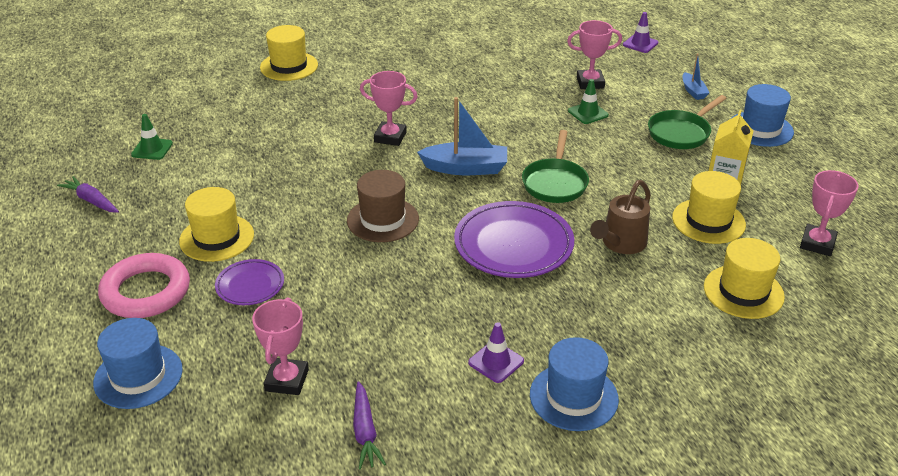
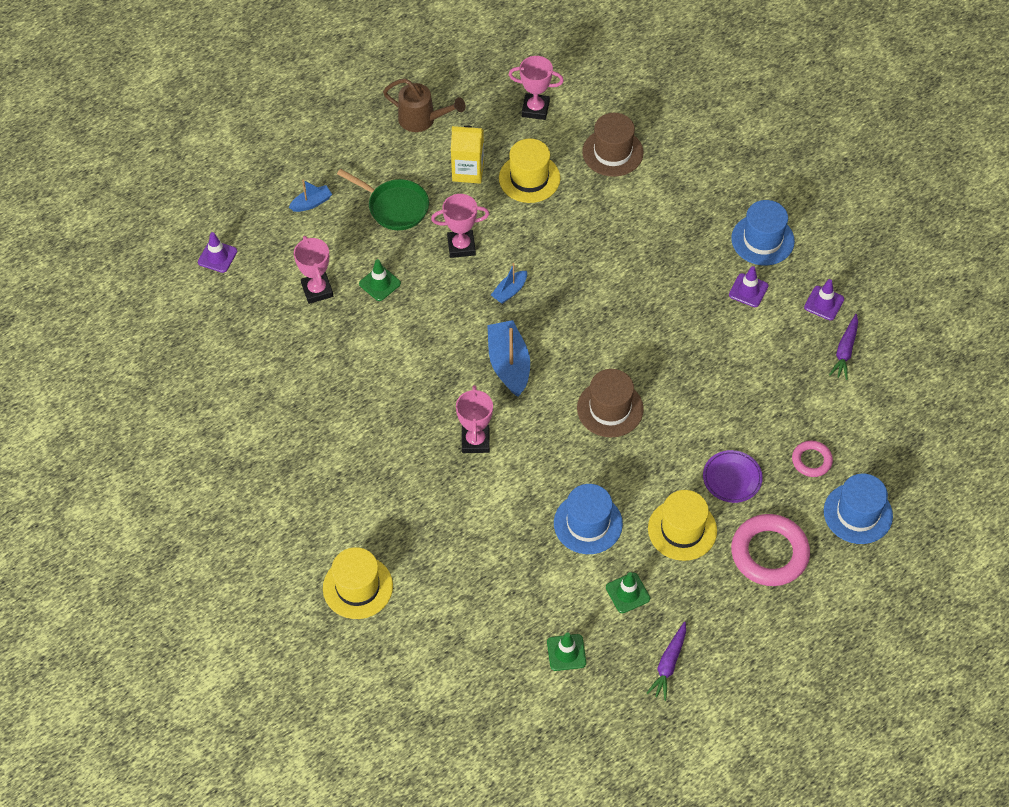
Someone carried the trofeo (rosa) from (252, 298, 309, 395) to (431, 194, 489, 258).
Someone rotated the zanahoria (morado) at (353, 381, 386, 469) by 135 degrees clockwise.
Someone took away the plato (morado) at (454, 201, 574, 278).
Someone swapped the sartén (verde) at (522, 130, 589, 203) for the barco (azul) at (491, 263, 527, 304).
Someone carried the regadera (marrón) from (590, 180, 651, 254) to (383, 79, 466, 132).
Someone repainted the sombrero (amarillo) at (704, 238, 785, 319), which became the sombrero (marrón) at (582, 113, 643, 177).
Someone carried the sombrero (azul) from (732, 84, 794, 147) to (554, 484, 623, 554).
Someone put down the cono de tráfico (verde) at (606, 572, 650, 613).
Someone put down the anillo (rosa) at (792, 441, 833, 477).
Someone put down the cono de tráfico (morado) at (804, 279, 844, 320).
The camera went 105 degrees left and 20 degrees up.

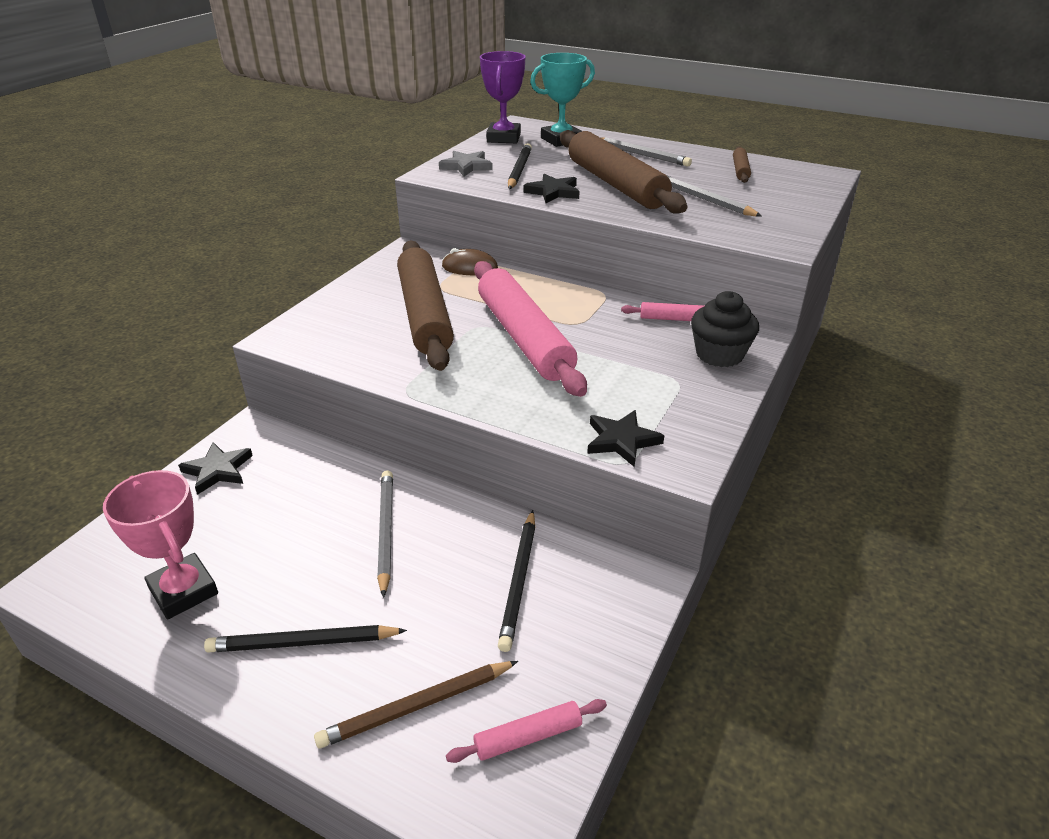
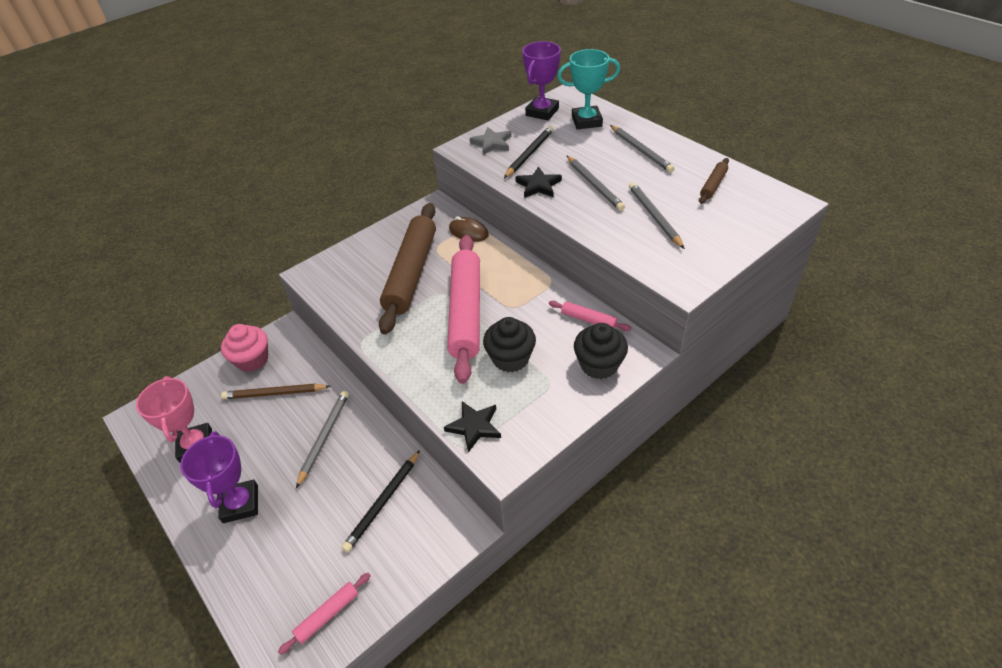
Someone swapped the estrella (negro) at (178, 442, 253, 495) for the magdalena (rosa) at (221, 324, 268, 372).
Someone swapped the lápiz (negro) at (204, 625, 407, 653) for the trofeo (morado) at (180, 431, 258, 523).
Someone carried the lápiz (marrón) from (314, 661, 518, 749) to (221, 384, 331, 399).
Someone rotated the rodillo (rosa) at (446, 699, 607, 763) by 45 degrees counterclockwise.
Someone swapped the rodillo (marrón) at (560, 130, 688, 214) for the lápiz (gris) at (567, 156, 625, 211).
Someone put down the magdalena (negro) at (483, 317, 536, 372).
The camera went 25 degrees right and 10 degrees up.

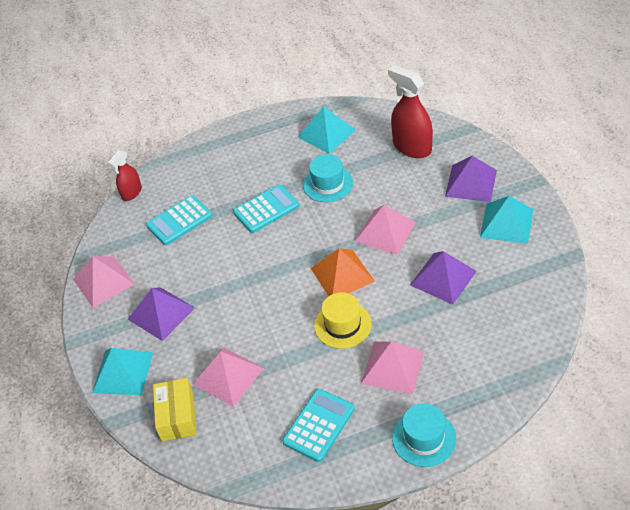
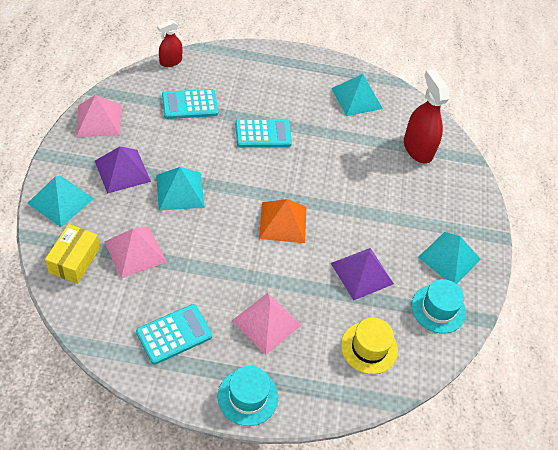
Someone carried the sombrero (turquesa) from (303, 154, 353, 202) to (411, 279, 466, 334).
Someone carried the sombrero (amarillo) from (314, 292, 372, 349) to (341, 317, 398, 374).
Someone took away the pirámide (rosa) at (355, 205, 416, 255).
Someone took away the pirámide (morado) at (445, 156, 497, 202).
Someone put down the pirámide (turquesa) at (156, 167, 205, 211).
The camera went 15 degrees right and 5 degrees up.

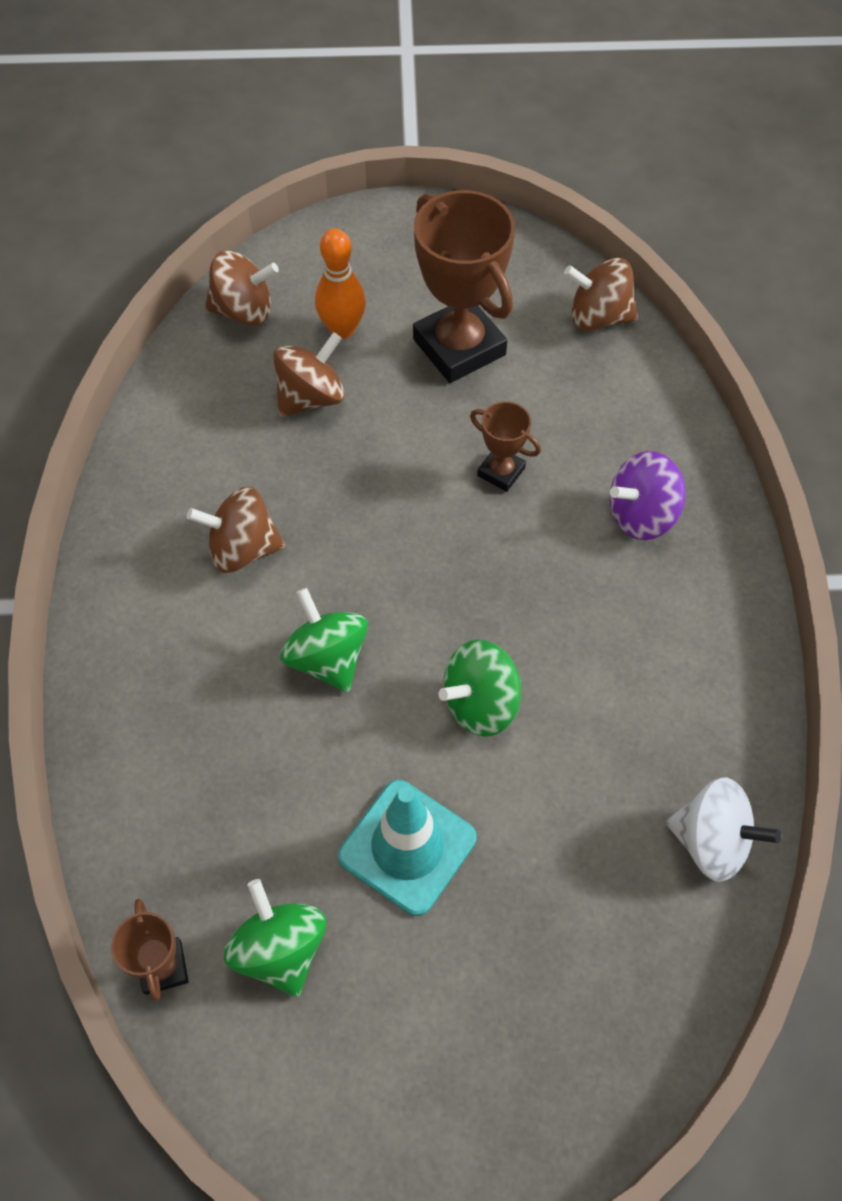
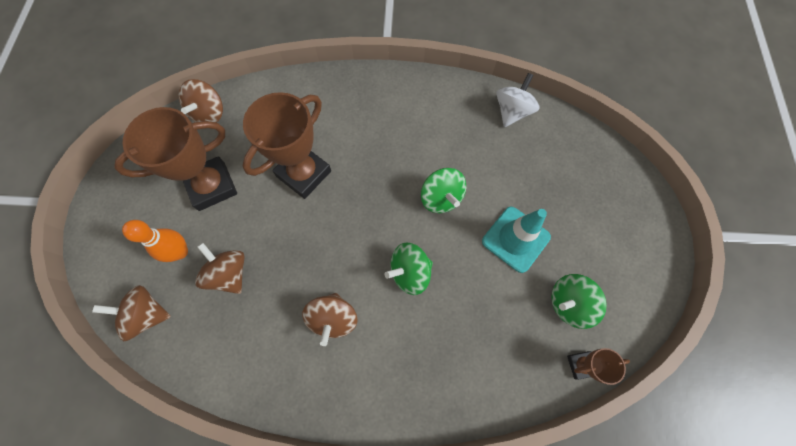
Someone rotated the peonza (marrón) at (205, 250, 279, 326) by 90 degrees counterclockwise.
Someone scaled the trofeo (marrón) at (470, 401, 541, 492) by 2.05.
Someone took away the peonza (morado) at (610, 451, 685, 540).
The camera went 85 degrees left and 10 degrees up.

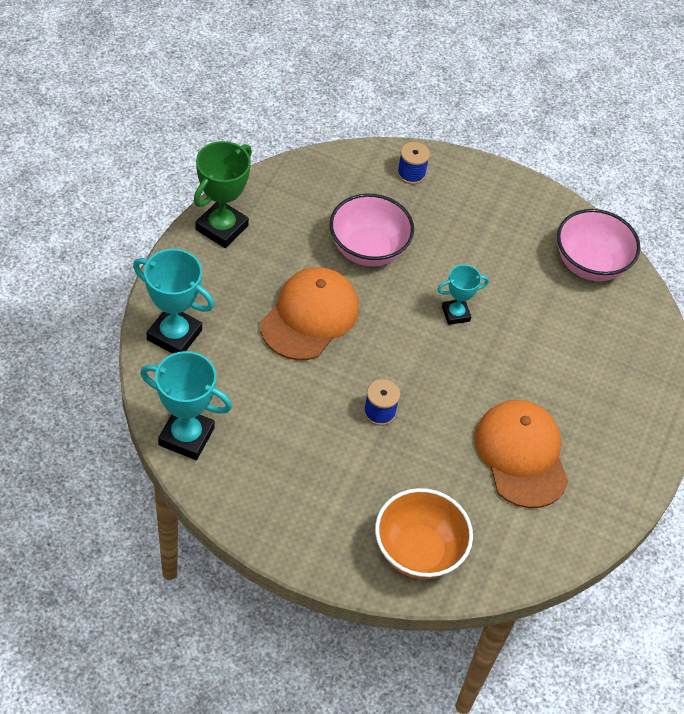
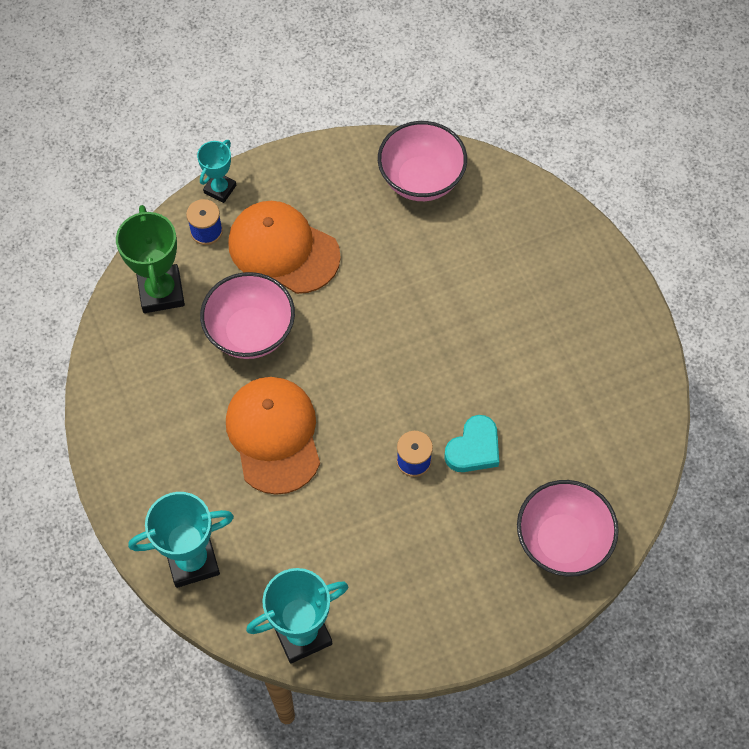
Someone carried the trofeo (verde) from (194, 141, 252, 248) to (116, 205, 185, 313).
Someone repainted the cuenco (naranja) at (375, 488, 473, 579), which became the cuenco (rosa) at (517, 480, 619, 577).
Someone carried the trofeo (turquesa) from (438, 265, 489, 325) to (197, 140, 236, 203).
Someone carried the gorra (naranja) from (475, 400, 569, 508) to (228, 201, 341, 294).
Someone put down the corazón (turquesa) at (444, 415, 499, 472).
The camera went 40 degrees left and 10 degrees up.

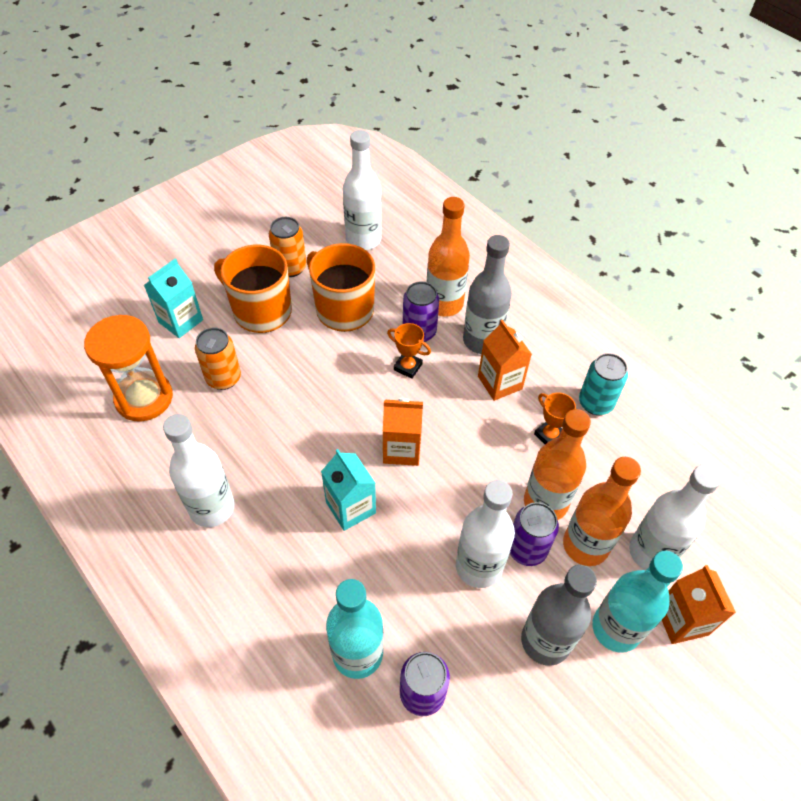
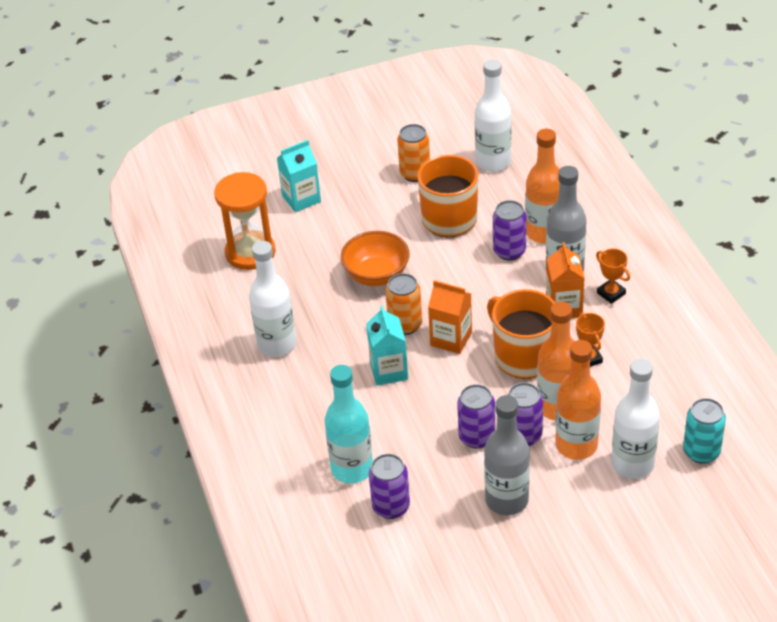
Someone carried the lata (naranja) from (195, 328, 241, 390) to (385, 273, 422, 335).
Someone carried the taza (naranja) from (214, 245, 292, 333) to (487, 289, 555, 379).
Someone carried the trofeo (naranja) from (387, 323, 431, 379) to (596, 248, 630, 304).
Someone swapped the botella (blanco) at (456, 480, 515, 588) for the lata (morado) at (457, 384, 495, 449).
Someone carried the lata (turquesa) from (579, 353, 628, 415) to (683, 398, 726, 463).
Someone took away the botella (turquesa) at (592, 551, 683, 653).
Someone took away the cartón de leche (naranja) at (662, 565, 736, 644).
Someone put down the cuenco (naranja) at (341, 231, 410, 286).
The camera went 25 degrees right and 10 degrees down.

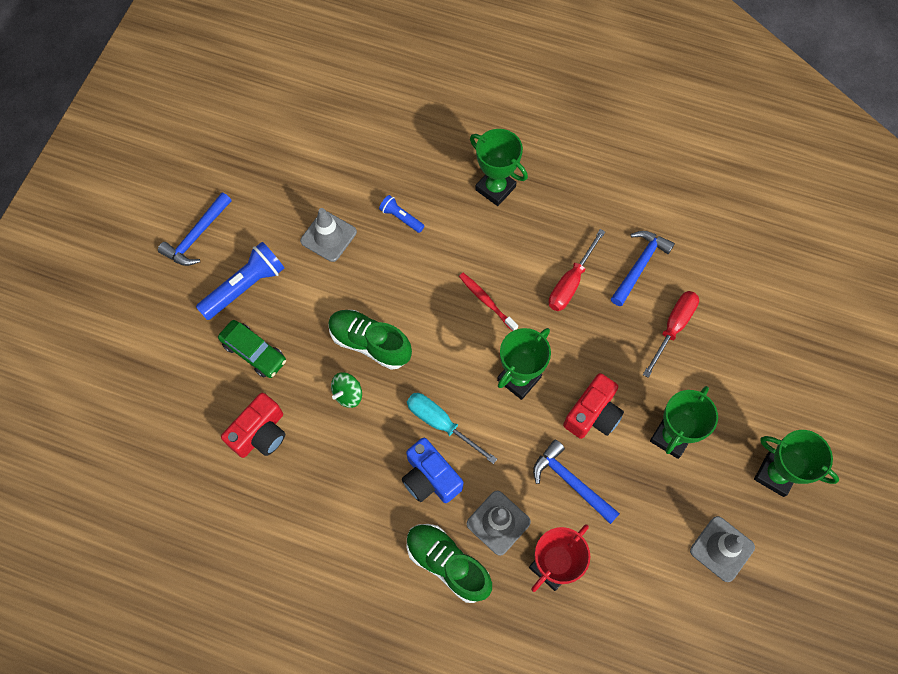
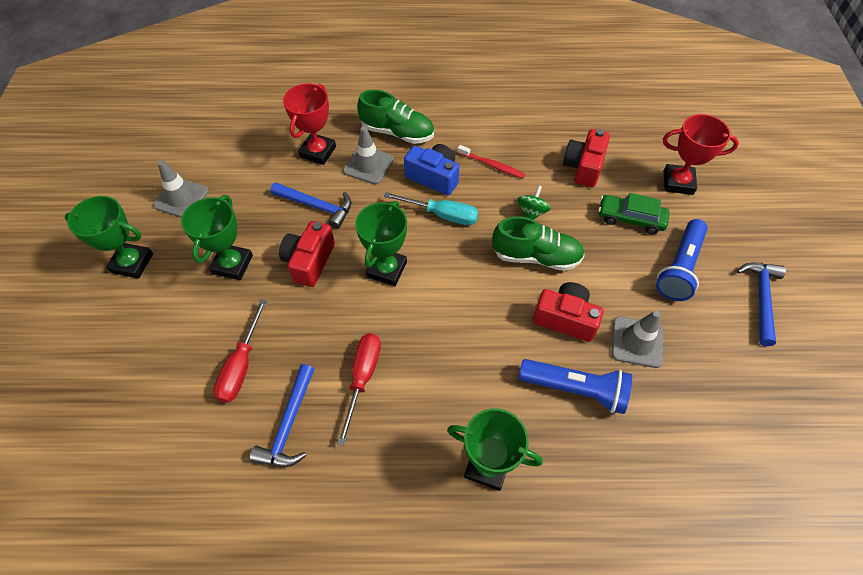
Someone scaled the lámpara de mano (azul) at (379, 195, 424, 233) by 1.87.
Someone carried the cepillo de dientes (rojo) from (459, 273, 518, 331) to (457, 145, 525, 179).
Someone put down the cámara (rojo) at (533, 282, 604, 342).
Someone put down the trofeo (rojo) at (663, 114, 739, 195).
The camera went 160 degrees right and 10 degrees down.

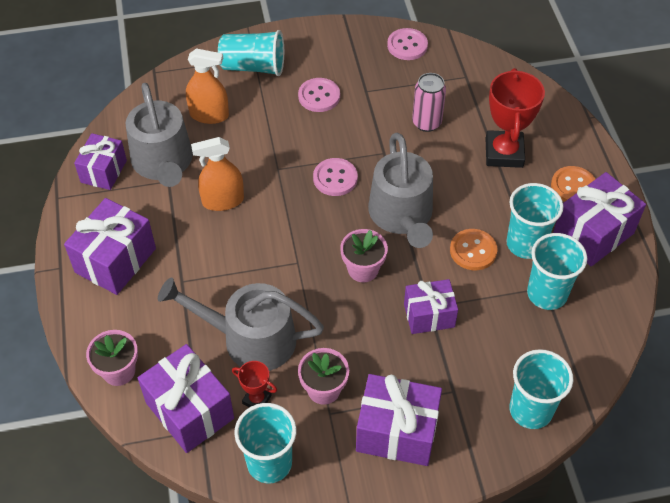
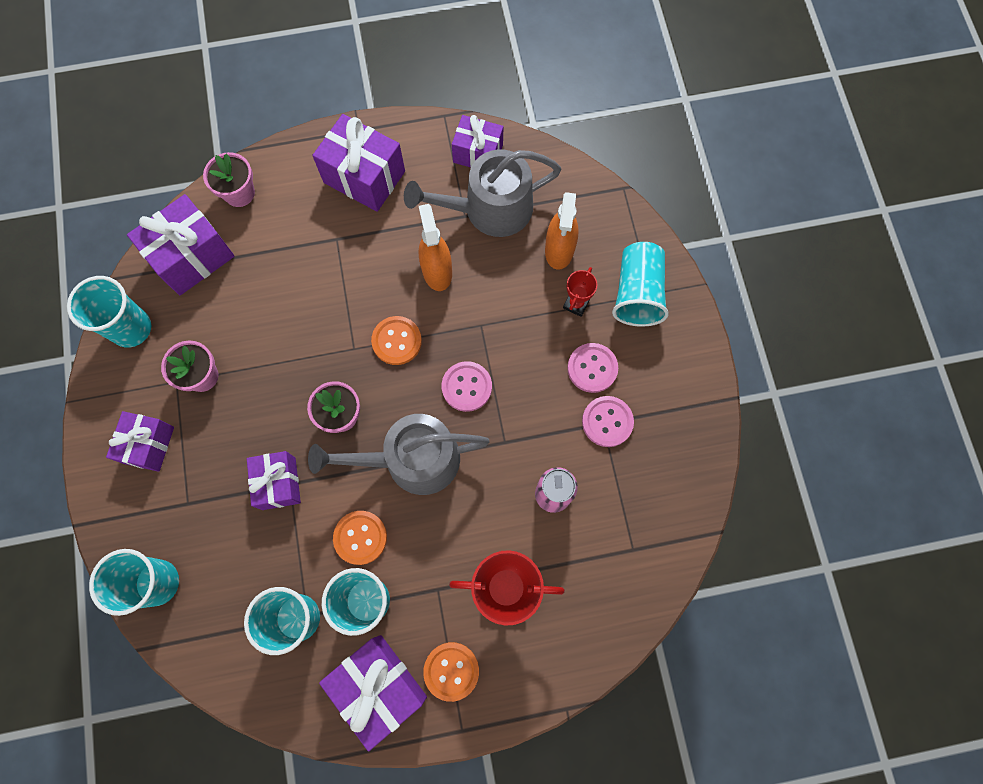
Someone took away the regadera (gris) at (158, 277, 324, 371).
Someone carried the trofeo (rojo) from (232, 361, 277, 407) to (563, 267, 597, 317).
Someone scaled the regalo (morado) at (356, 374, 442, 466) by 0.66.
Someone carried the botón (rosa) from (387, 28, 428, 60) to (582, 396, 634, 447).
Someone put down the botón (naranja) at (371, 316, 422, 365).
The camera went 90 degrees right and 20 degrees up.

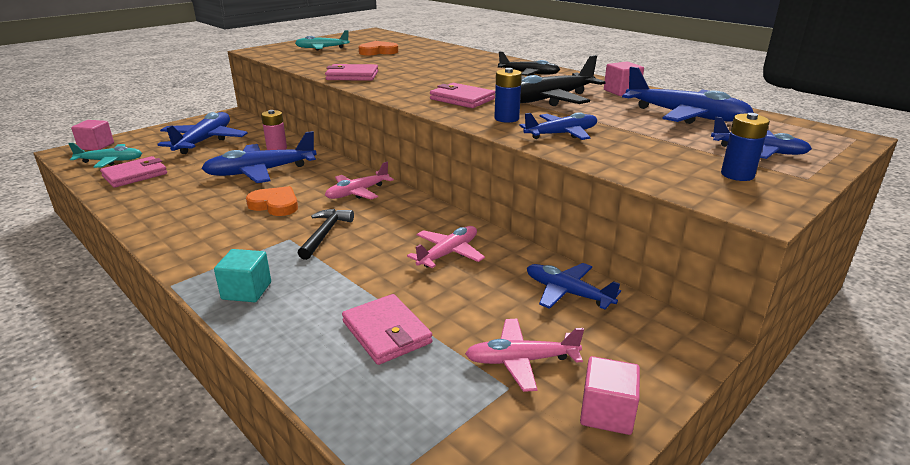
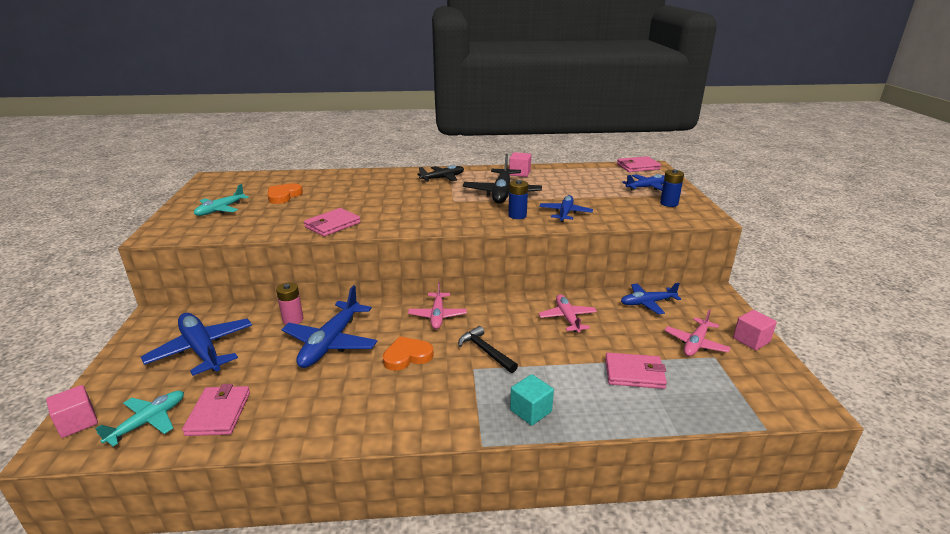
Someone carried the cartera (rosa) from (430, 83, 495, 108) to (617, 156, 661, 172).
Someone took away the avión (azul) at (622, 67, 754, 124).
The camera went 50 degrees left and 0 degrees up.

